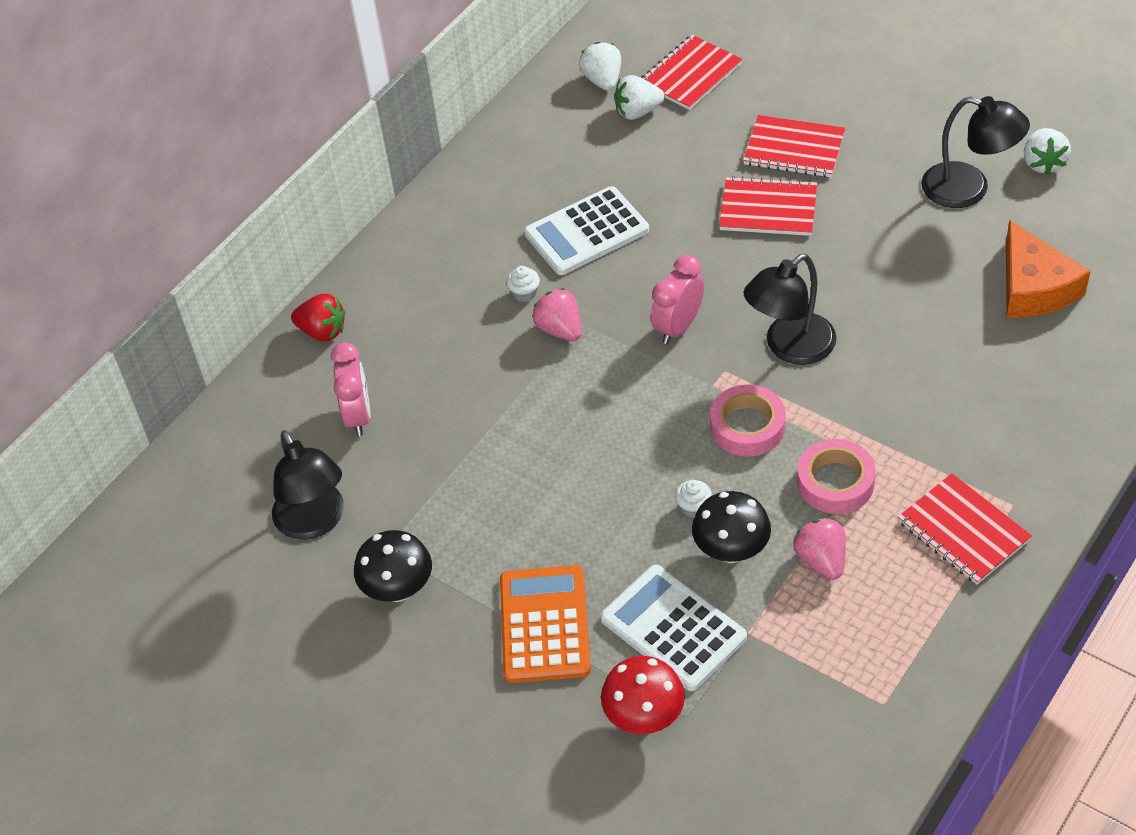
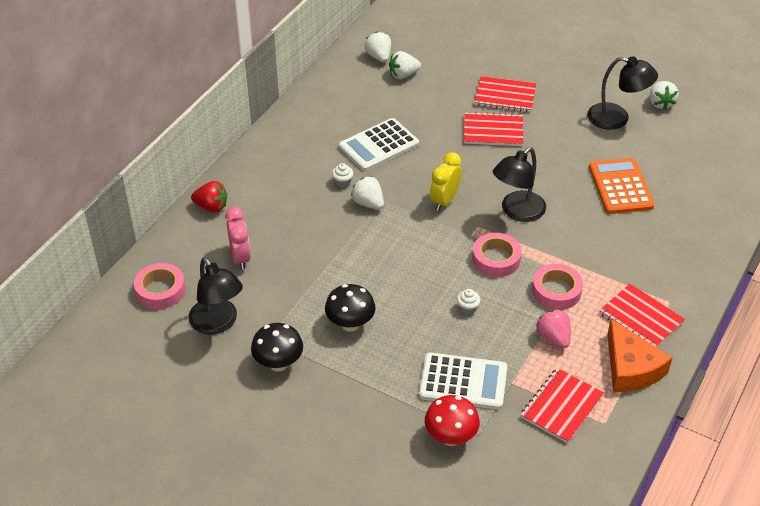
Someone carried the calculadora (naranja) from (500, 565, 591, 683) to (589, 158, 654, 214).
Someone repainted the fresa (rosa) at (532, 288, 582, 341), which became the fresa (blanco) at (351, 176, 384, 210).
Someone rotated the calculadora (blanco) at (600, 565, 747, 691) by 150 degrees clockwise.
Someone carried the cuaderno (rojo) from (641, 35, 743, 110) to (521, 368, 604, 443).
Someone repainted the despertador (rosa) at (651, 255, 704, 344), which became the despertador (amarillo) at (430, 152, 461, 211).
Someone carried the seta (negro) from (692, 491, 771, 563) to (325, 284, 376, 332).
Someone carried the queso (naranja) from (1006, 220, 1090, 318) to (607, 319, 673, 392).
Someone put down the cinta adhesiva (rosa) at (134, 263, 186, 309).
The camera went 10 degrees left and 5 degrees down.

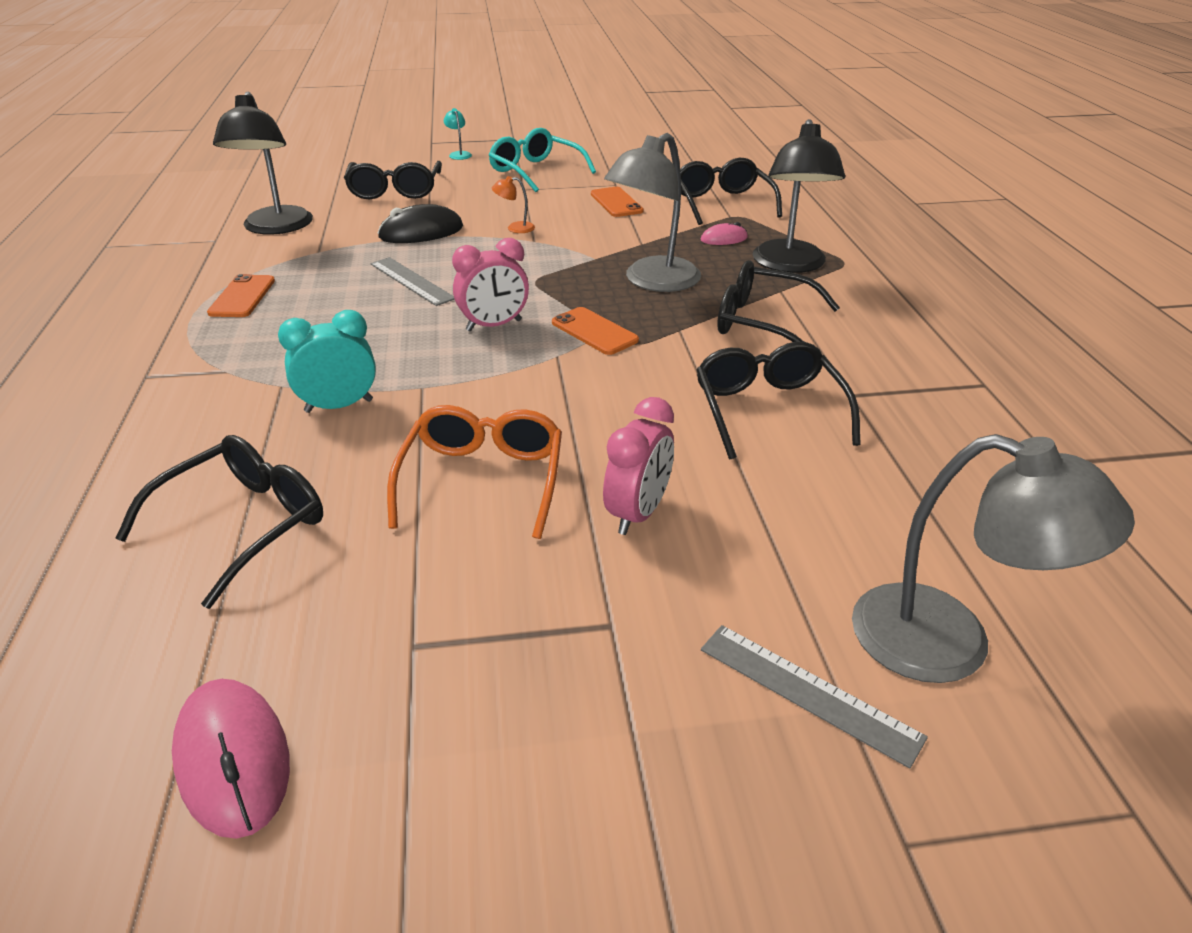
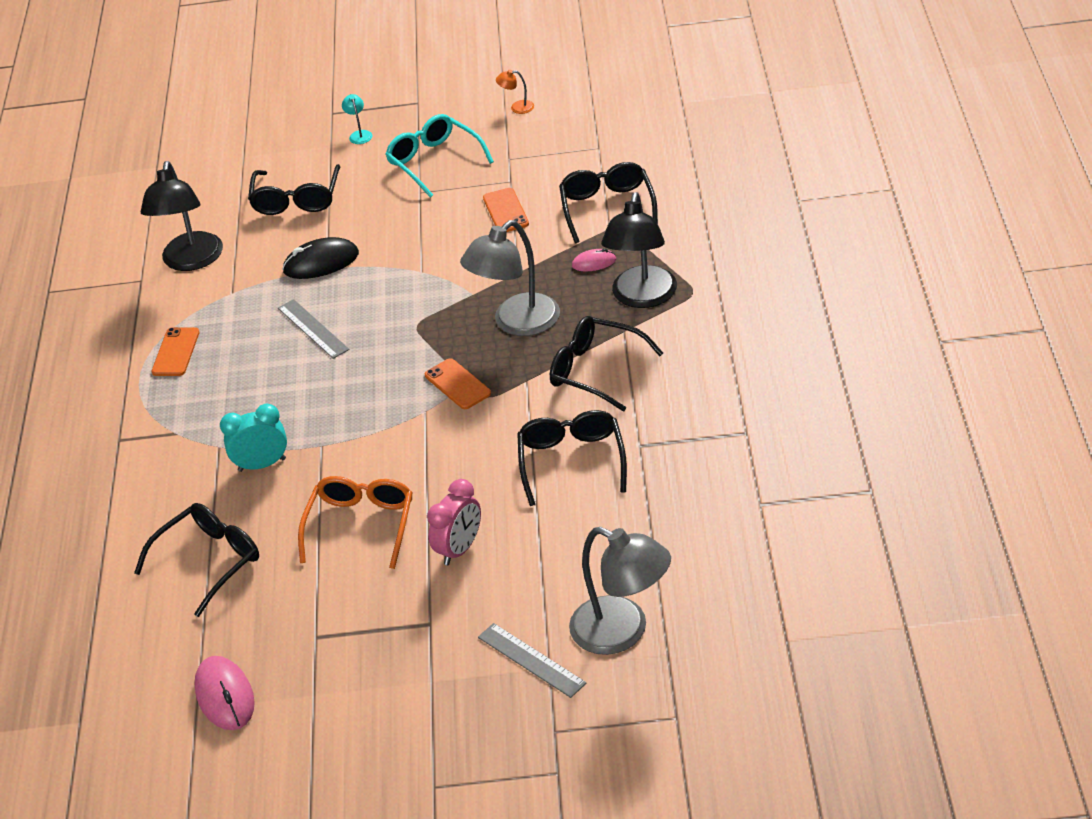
Someone took away the despertador (rosa) at (452, 238, 529, 331).
Someone carried the lámpara (naranja) from (492, 176, 535, 233) to (496, 70, 534, 114).
The camera went 10 degrees right and 5 degrees up.

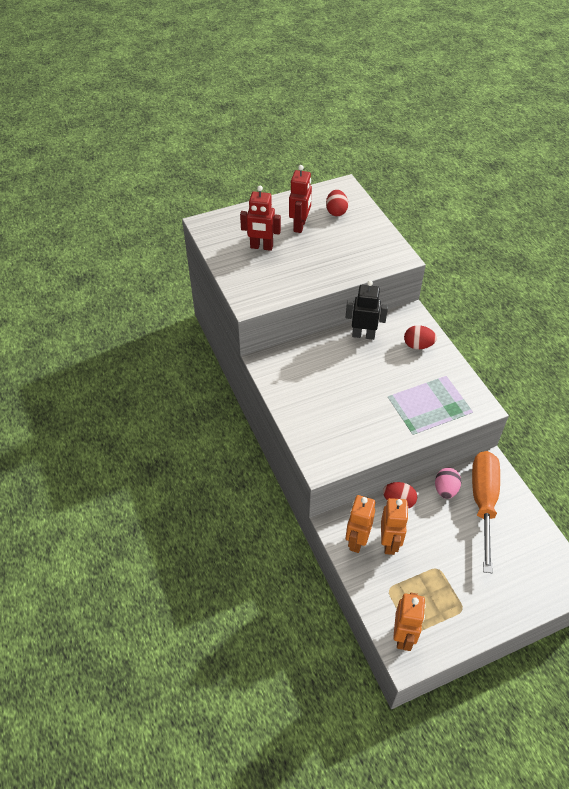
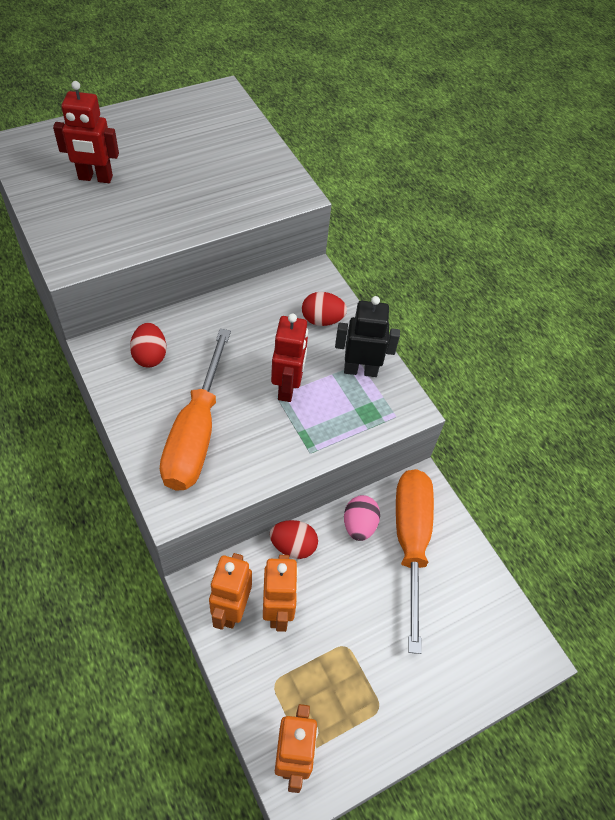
Someone carried the robot (rojo) from (289, 165, 312, 233) to (271, 314, 308, 402).
Someone carried the huevo (rojo) from (326, 190, 348, 216) to (130, 323, 166, 367).
Someone carried the robot (negro) from (346, 280, 388, 340) to (335, 296, 400, 377).
Someone put down the destornillador (naranja) at (160, 329, 231, 491).
The camera went 10 degrees left and 5 degrees up.

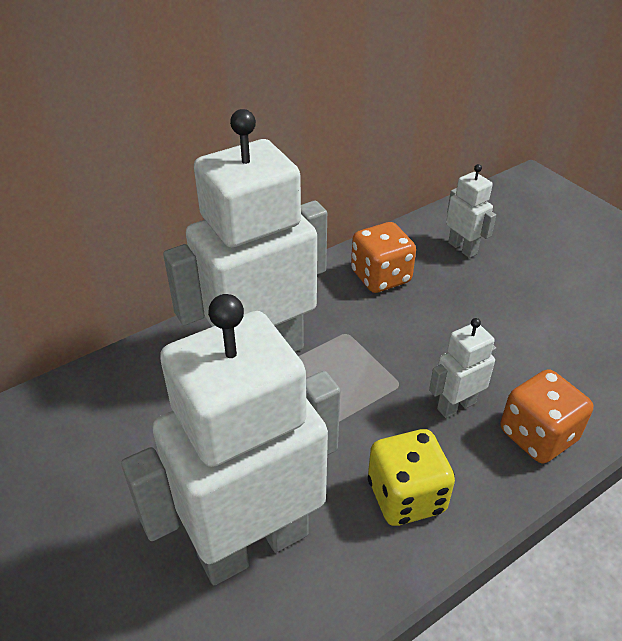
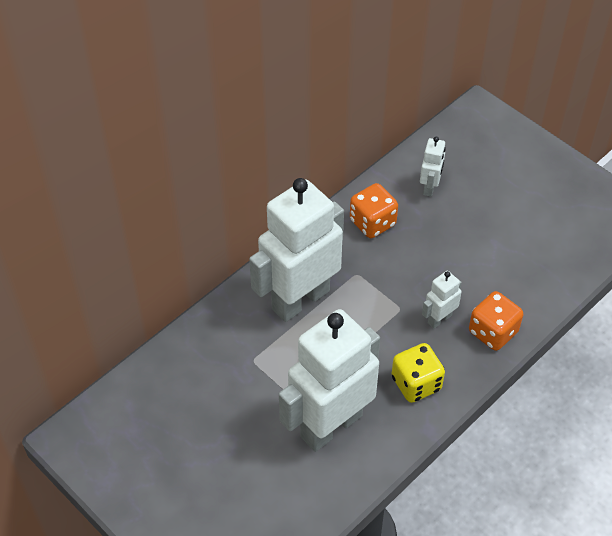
Someone rotated the robot (blanco) at (446, 164, 496, 258) by 60 degrees clockwise.
The camera went 10 degrees left and 10 degrees up.

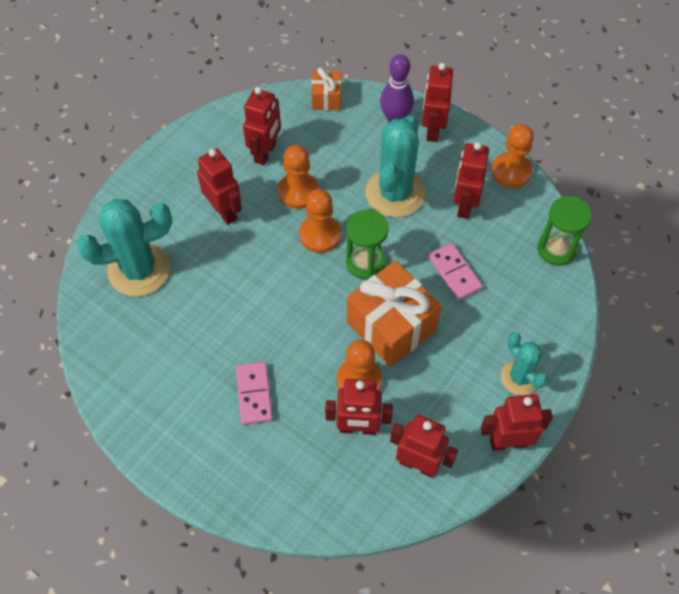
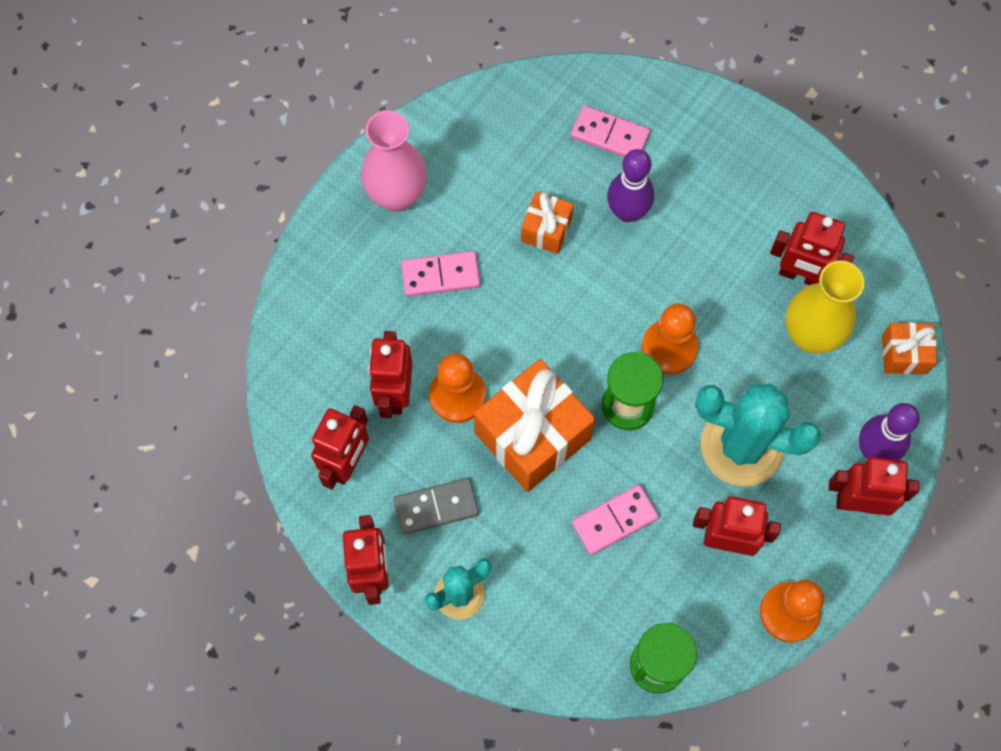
Someone swapped the cactus (turquesa) at (77, 199, 172, 296) for the ficha de dominó (rosa) at (571, 105, 650, 157).
Someone took away the robot (rojo) at (197, 148, 242, 225).
Someone took away the peón (naranja) at (278, 145, 319, 209).
Someone put down the florero (rosa) at (361, 110, 427, 212).
Someone put down the ficha de dominó (gris) at (393, 478, 479, 535).
Someone put down the regalo (naranja) at (521, 191, 574, 254).
Someone put down the bolo (morado) at (607, 149, 654, 222).
Someone put down the florero (amarillo) at (786, 261, 865, 353).
The camera went 90 degrees right and 10 degrees up.

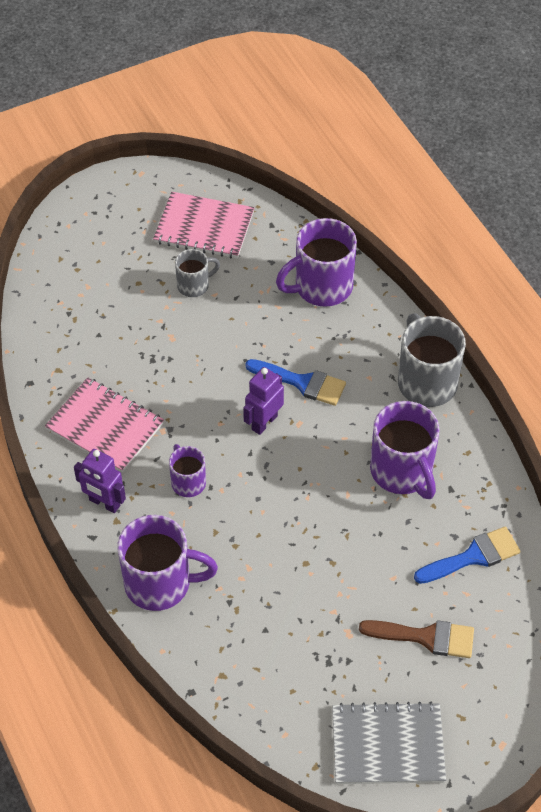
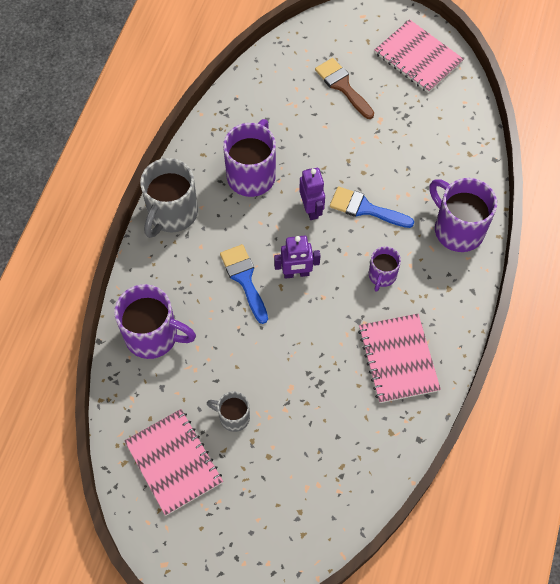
Someone carried the robot (morado) from (74, 449, 126, 513) to (299, 168, 325, 220).
Someone repainted the cuaderno (gris) at (332, 702, 446, 784), which became the cuaderno (rosa) at (375, 19, 464, 93).
Someone carried the pincel (azul) from (414, 527, 521, 584) to (330, 186, 414, 228).
The camera went 135 degrees left and 10 degrees up.

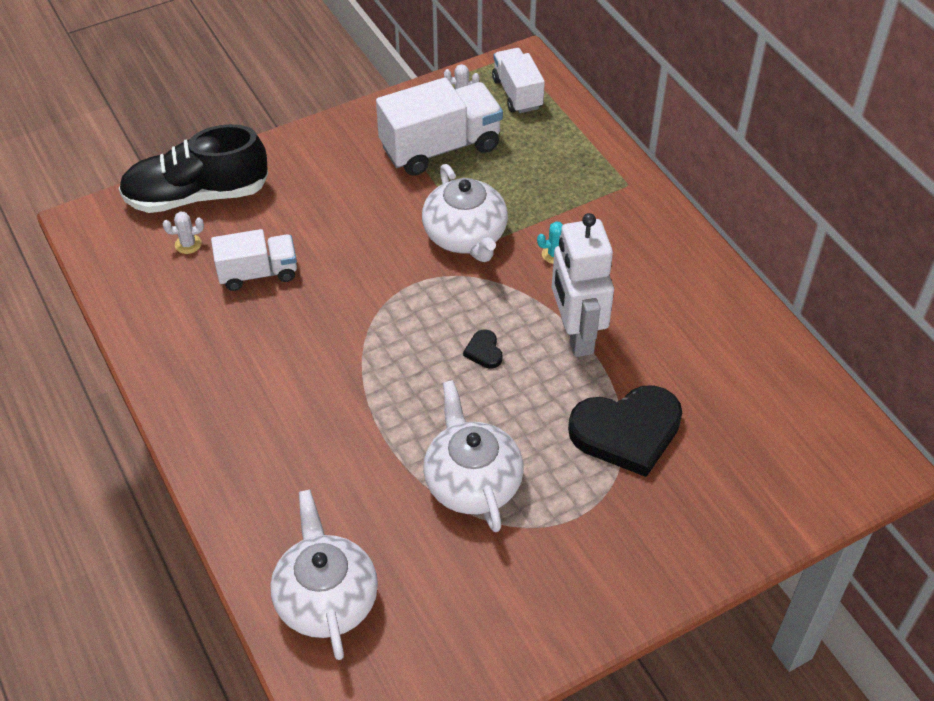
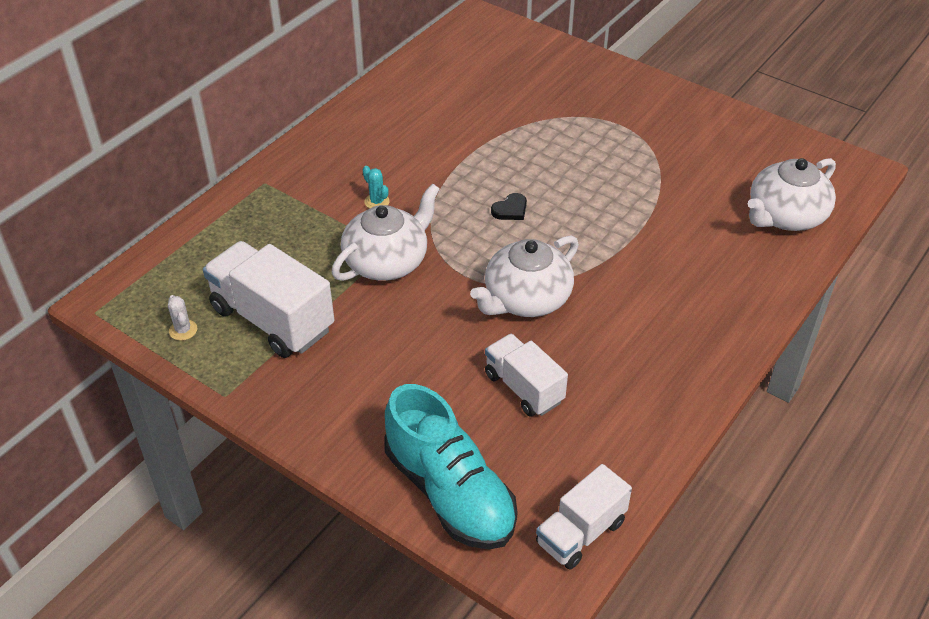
Someone repainted the zapato (negro) at (119, 124, 268, 213), which became the zapato (turquesa) at (384, 384, 518, 549).
Someone took away the cactus (blanco) at (163, 212, 204, 254).
Someone carried the tetera (blanco) from (423, 380, 523, 532) to (470, 236, 579, 317).
Someone carried the camión (blanco) from (492, 48, 545, 113) to (536, 464, 632, 570).
Someone took away the robot (blanco) at (552, 213, 614, 357).
Someone took away the corazón (negro) at (568, 385, 682, 477).
The camera went 115 degrees left and 5 degrees down.

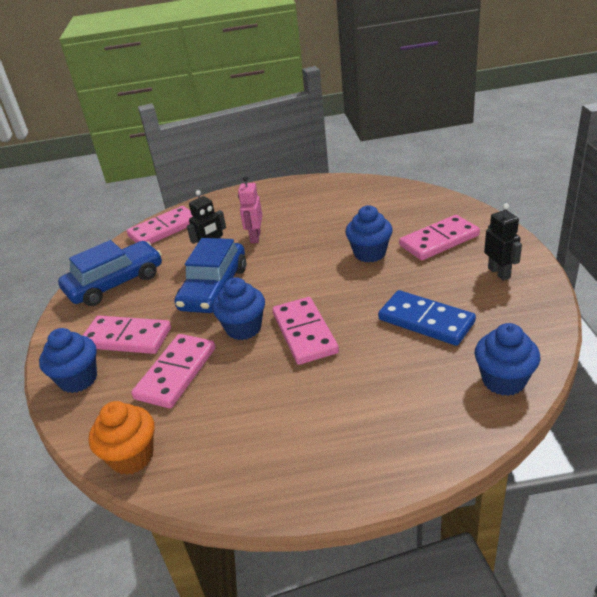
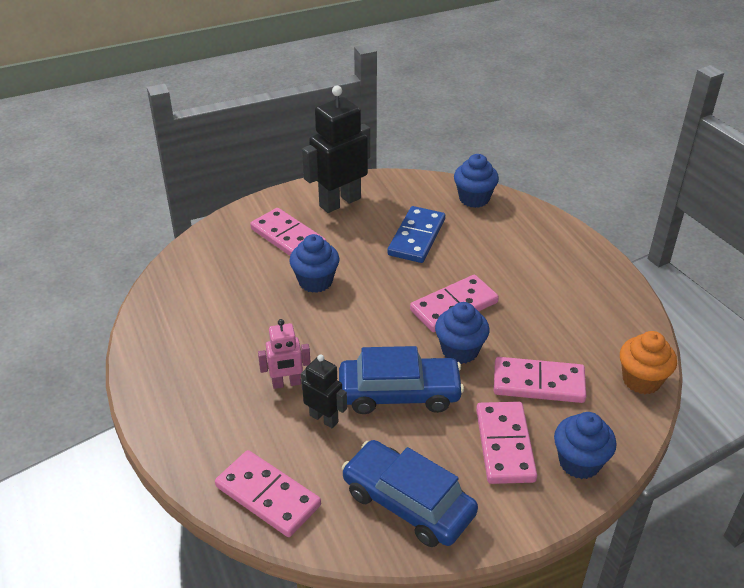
Someone scaled the robot (negro) at (484, 203, 522, 281) by 1.85.
The camera went 110 degrees left and 5 degrees up.

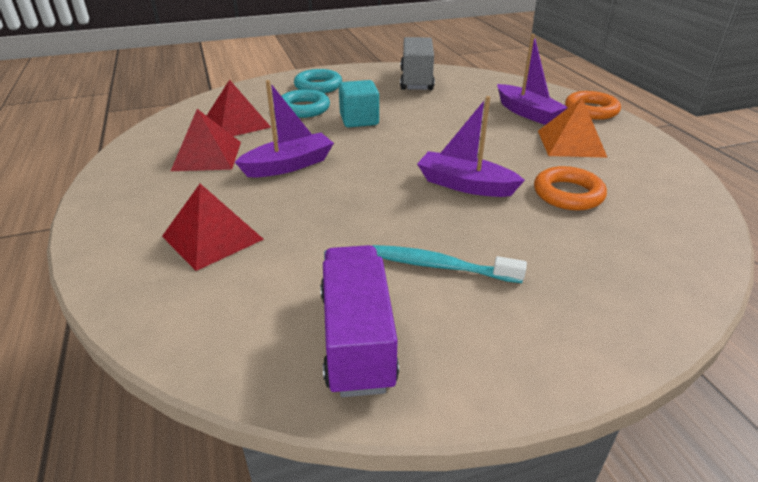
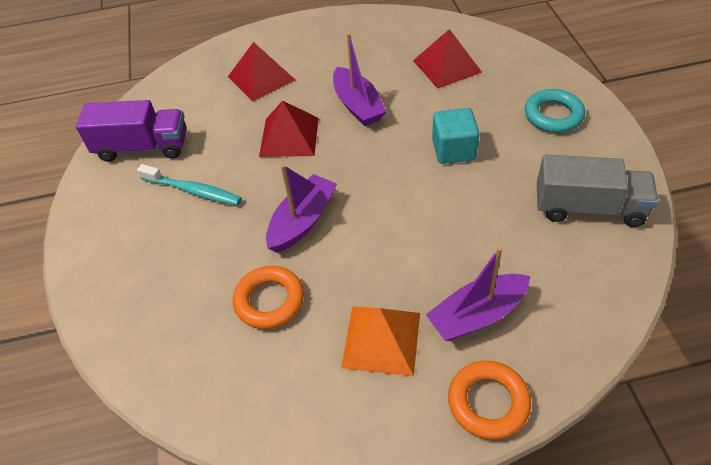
Someone carried the pirámide (rojo) from (171, 109, 241, 171) to (259, 100, 319, 157).
Someone took away the anillo (turquesa) at (282, 89, 330, 118).
Someone rotated the cepillo de dientes (turquesa) at (373, 245, 527, 283) by 90 degrees clockwise.
The camera went 100 degrees right and 15 degrees up.

